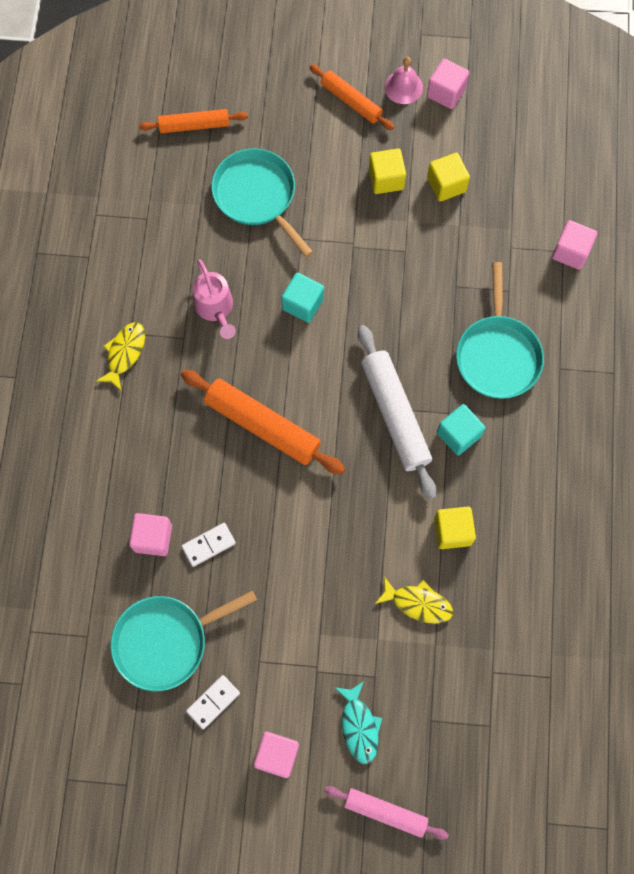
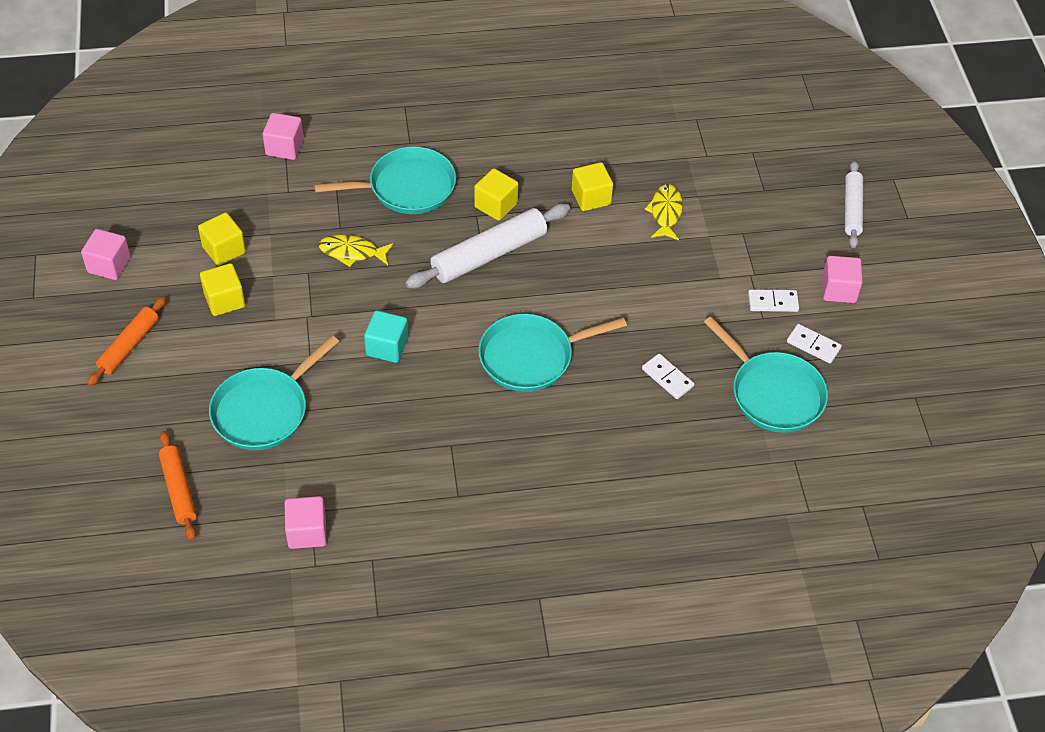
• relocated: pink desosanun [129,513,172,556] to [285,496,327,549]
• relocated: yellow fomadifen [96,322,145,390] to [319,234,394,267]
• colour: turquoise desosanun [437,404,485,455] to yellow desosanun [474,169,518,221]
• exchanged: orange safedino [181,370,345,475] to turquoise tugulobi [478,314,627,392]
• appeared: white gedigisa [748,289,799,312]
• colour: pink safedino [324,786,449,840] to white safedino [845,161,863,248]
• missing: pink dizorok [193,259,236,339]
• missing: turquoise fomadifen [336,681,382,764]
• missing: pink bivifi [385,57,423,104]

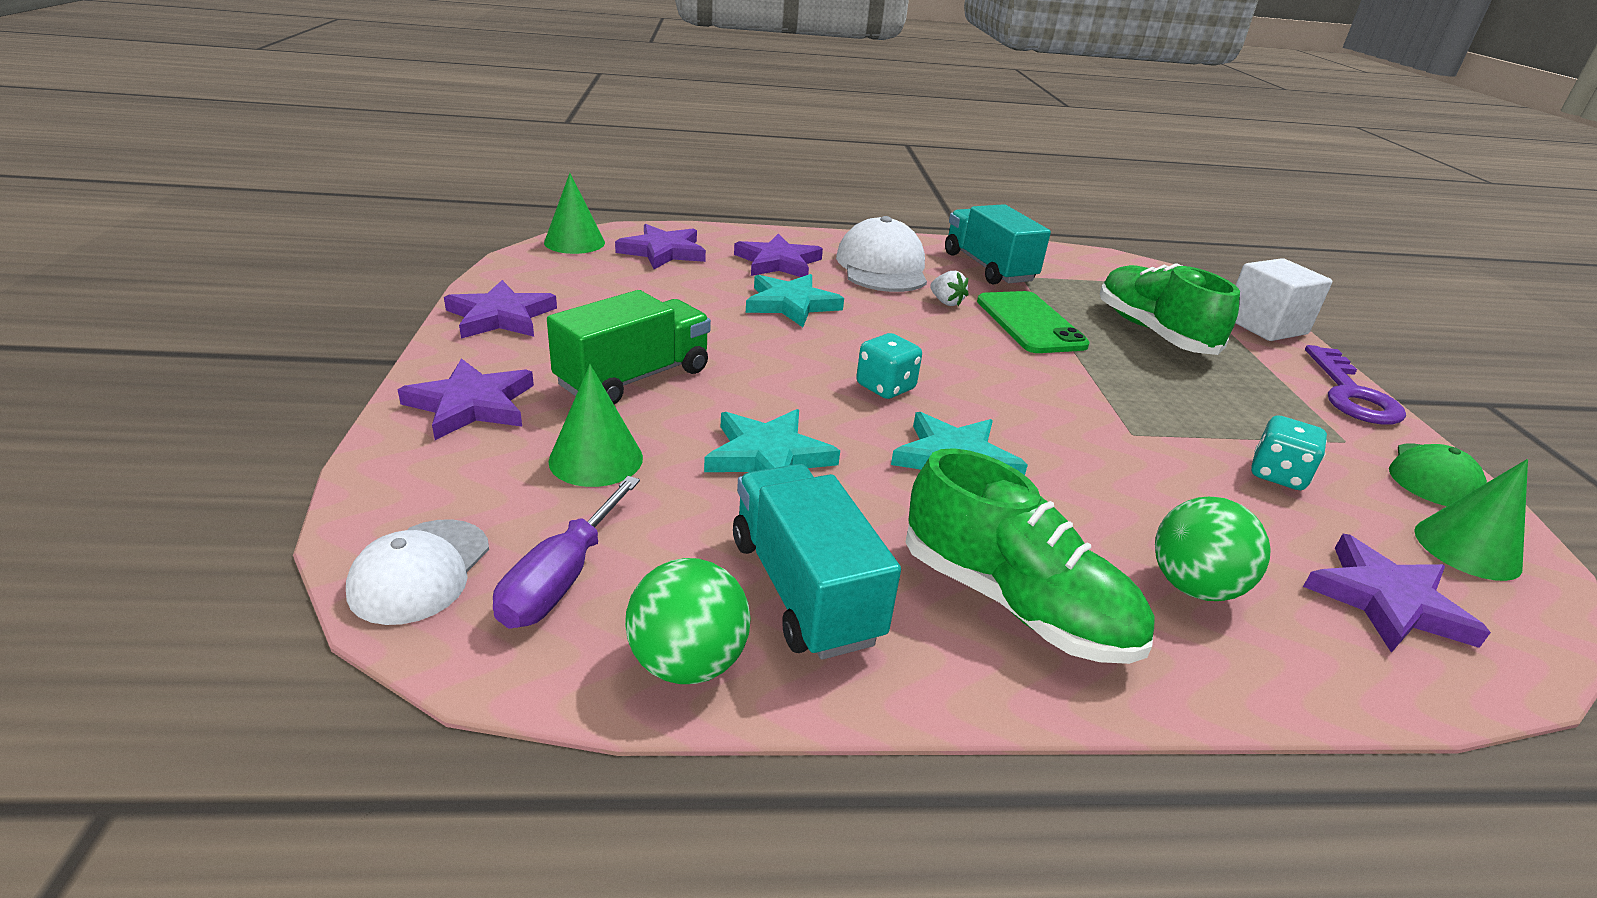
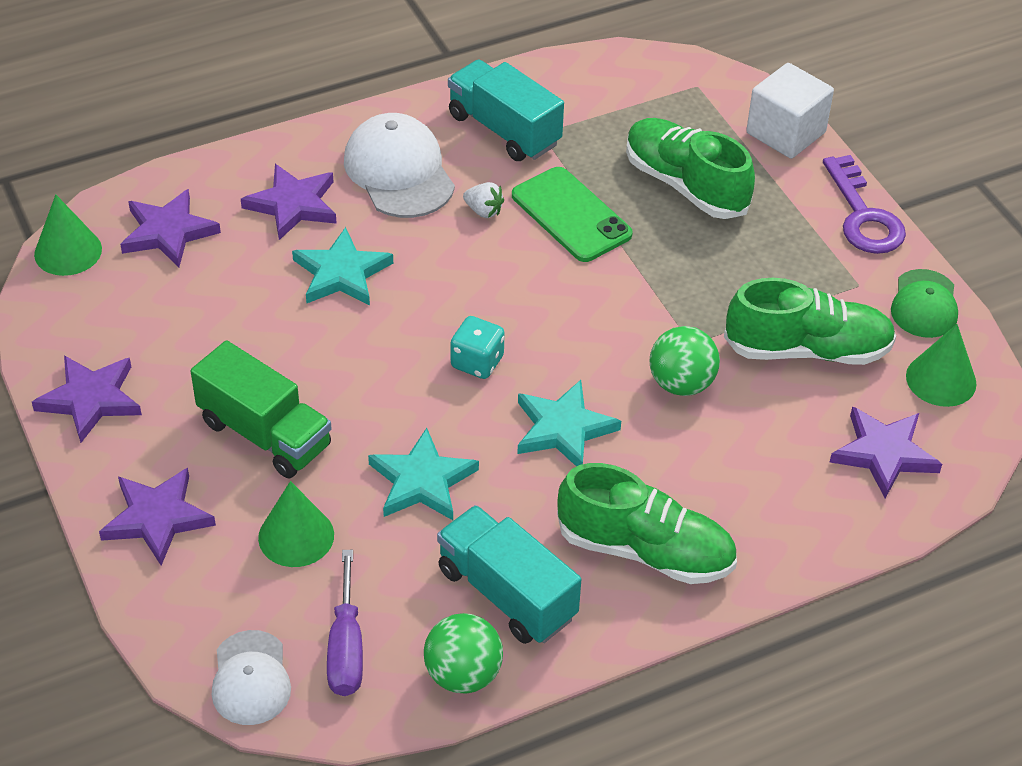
• spun: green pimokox [547,290,711,404] = [191,340,332,478] 105 degrees clockwise
• relocated: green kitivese [1155,497,1271,601] to [650,326,720,396]
• exchanged: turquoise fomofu [1251,415,1327,490] to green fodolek [724,278,896,365]

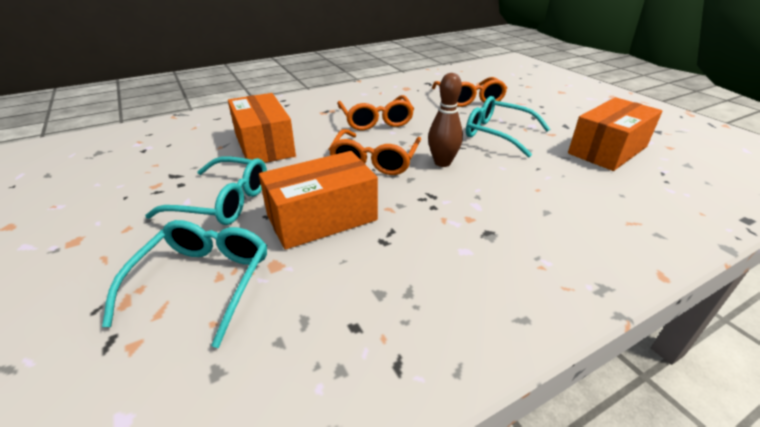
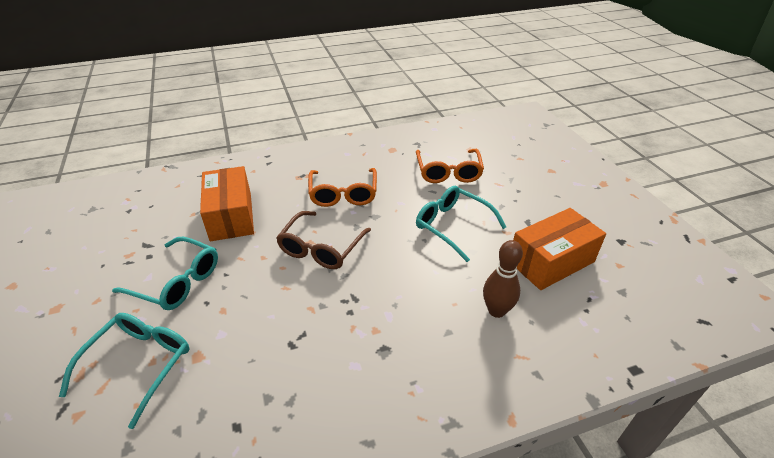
• colour: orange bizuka [329,129,421,175] to brown bizuka [276,211,371,269]
• relocated: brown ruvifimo [428,73,463,167] to [483,240,523,318]
• missing: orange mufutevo [259,151,378,250]

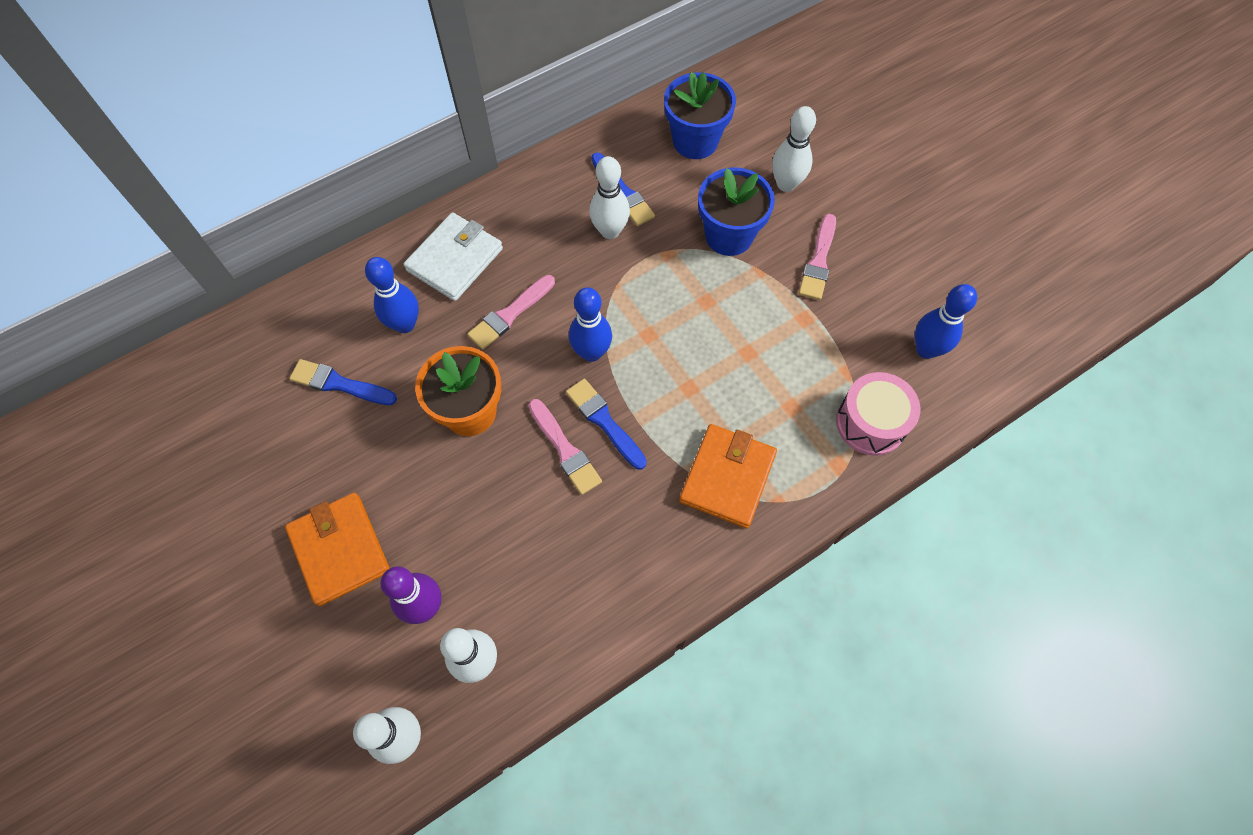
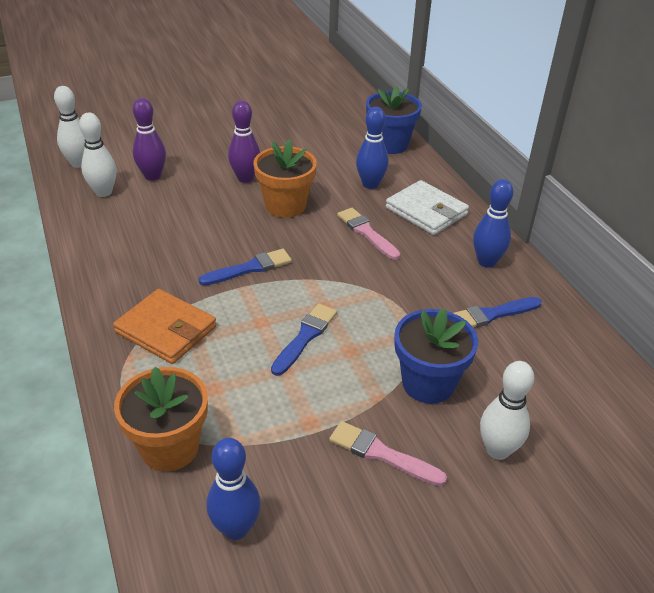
• exchanged: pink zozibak [836,372,920,456] to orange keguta [114,367,208,472]
• appeared: purple ruvifimo [228,100,260,183]
• relocated: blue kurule [289,359,397,405] to [271,303,337,376]
• relocated: blue keguta [664,72,736,159] to [366,86,422,154]
• relocated: blue ruvifimo [569,287,612,362] to [473,179,513,268]
• missing: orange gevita [285,493,390,606]
• missing: pink kurule [529,399,602,495]
• missing: white ruvifimo [589,156,630,239]

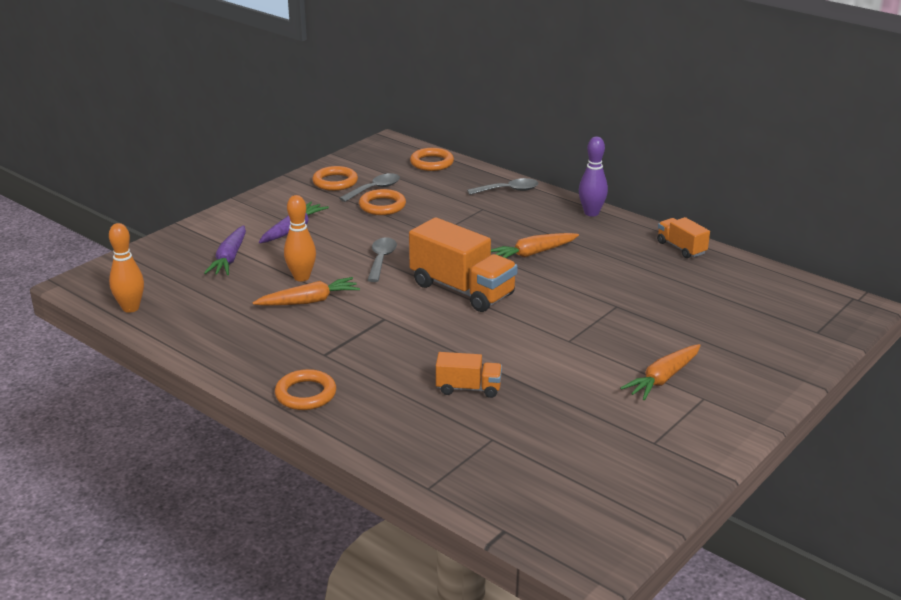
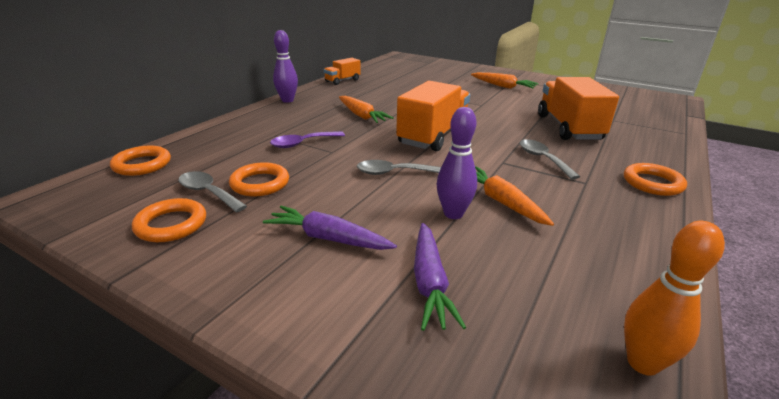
• appeared: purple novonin [270,131,345,148]
• spun: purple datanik [204,225,246,275] = [414,223,466,331] 90 degrees clockwise
• colour: orange ruvifimo [284,195,316,282] to purple ruvifimo [437,107,477,219]
• relocated: grey novonin [467,178,539,195] to [520,139,580,180]
• size: orange pimokox [436,352,502,398] = [538,77,619,140] x1.90

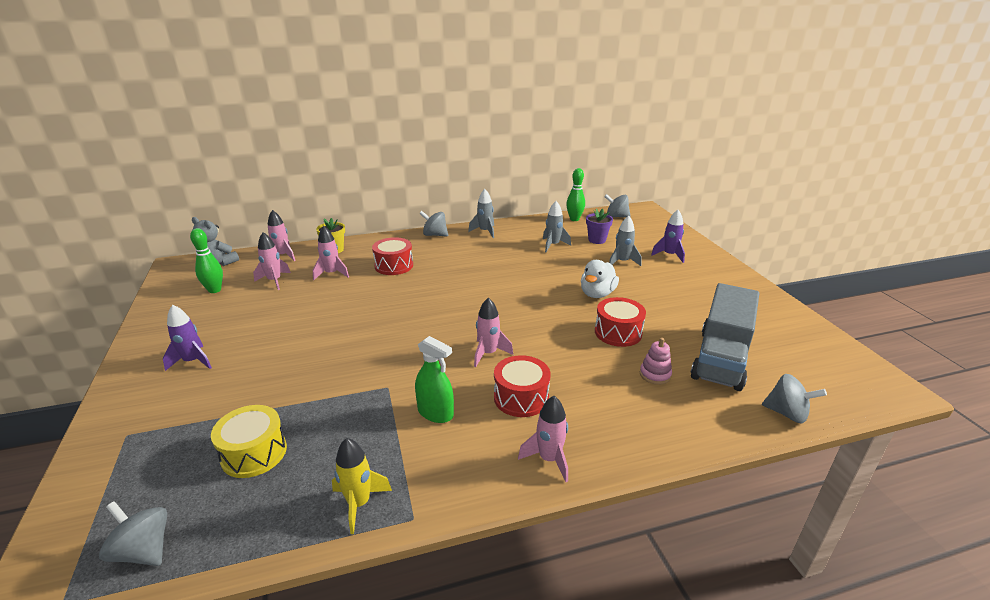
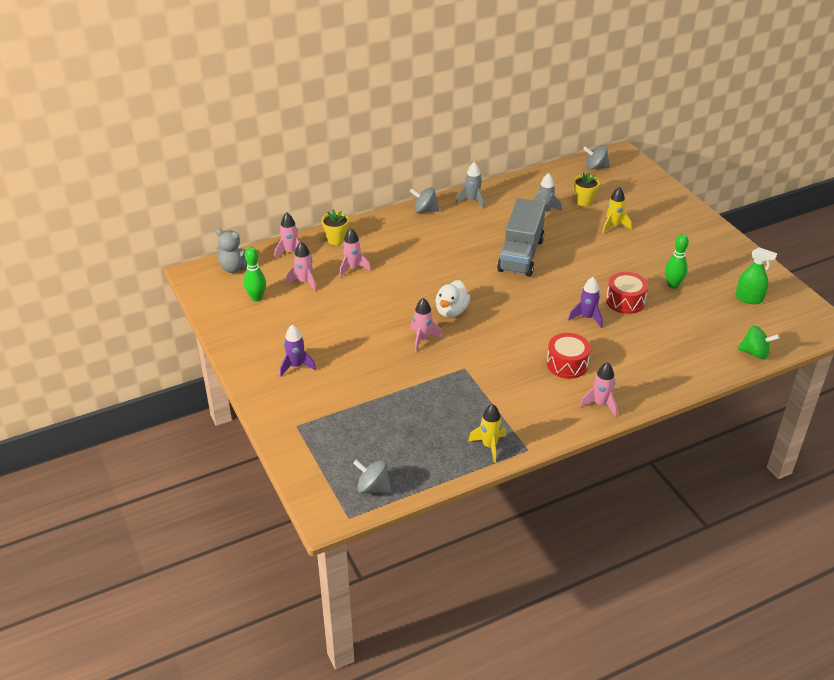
• relocated: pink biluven [474,298,513,367] to [410,298,443,352]
• relocated: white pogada [581,260,619,298] to [435,280,470,318]
• relocated: grey pimokox [690,283,759,391] to [497,198,546,277]
• relocated: purple biluven [651,210,685,263] to [568,277,603,328]
• colour: purple keguta [586,208,613,244] to yellow keguta [574,172,600,206]
• colour: grey biluven [609,215,641,266] to yellow biluven [602,187,631,234]
• relocated: green ruvifimo [566,168,585,221] to [665,234,689,288]
• relocated: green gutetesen [415,336,454,423] to [736,247,777,304]
• colour: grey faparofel [762,374,827,423] to green faparofel [738,326,779,359]
• missing: yellow zozibak [211,405,287,478]
• missing: red zozibak [372,237,413,275]
• missing: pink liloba [640,338,672,385]

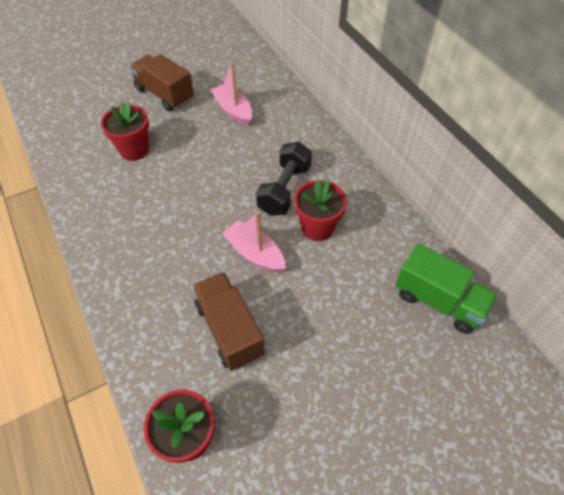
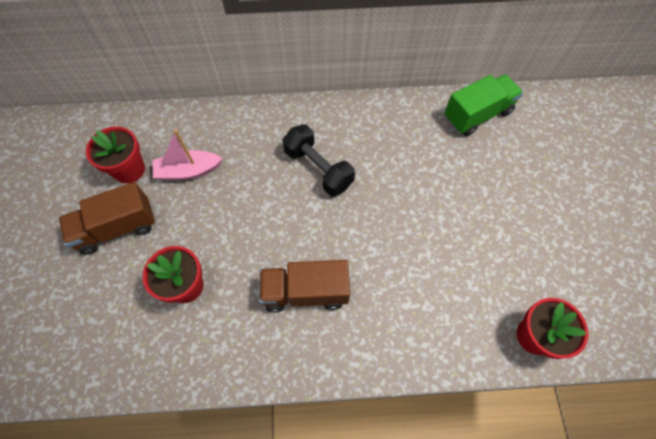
• relocated: red keguta [294,179,347,241] to [86,126,145,183]
• relocated: brown pimokox [192,272,265,371] to [259,260,350,312]
• missing: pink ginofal [222,211,286,273]

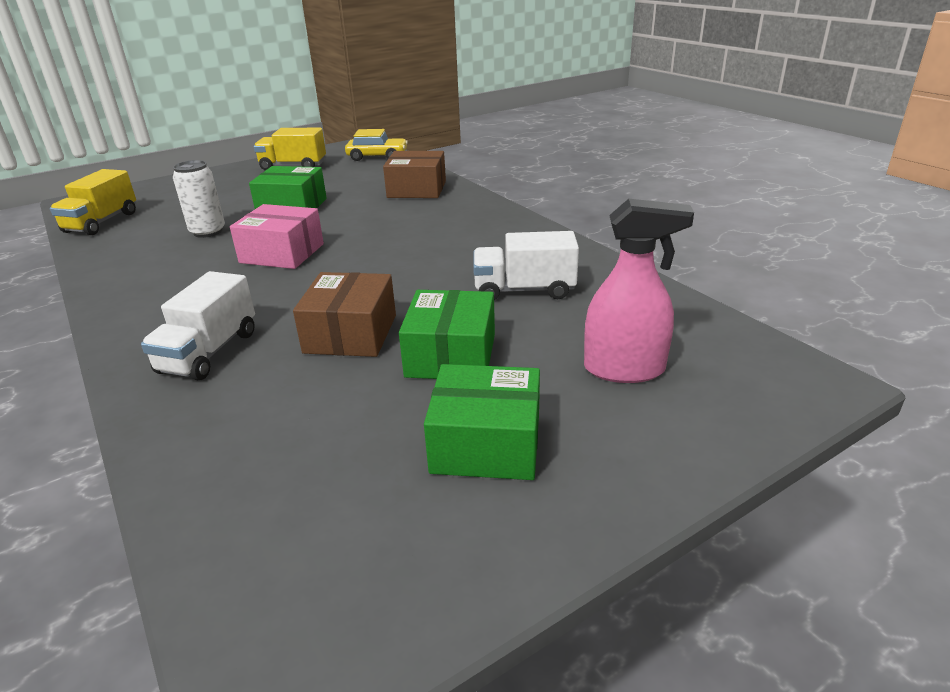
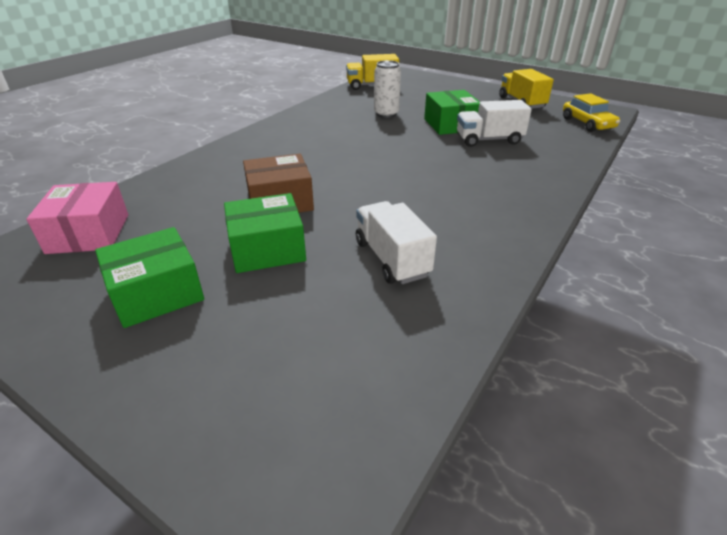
• relocated: pink mufutevo [230,204,324,269] to [26,182,128,254]
• spun: green mufutevo [424,364,540,480] = [95,227,204,328] 75 degrees clockwise
• relocated: white pimokox [141,271,255,380] to [457,100,532,147]
• missing: brown mufutevo [383,151,446,198]
• missing: pink gutetesen [584,199,694,383]

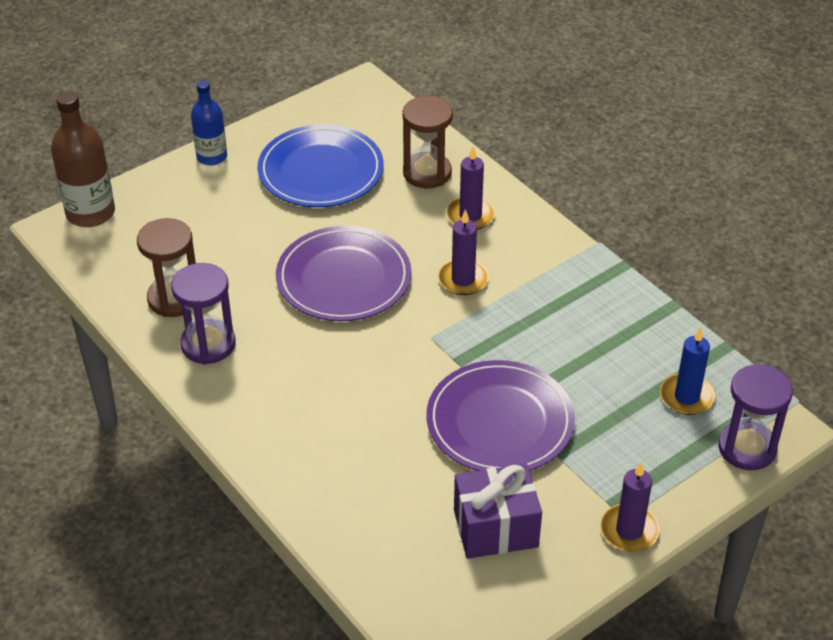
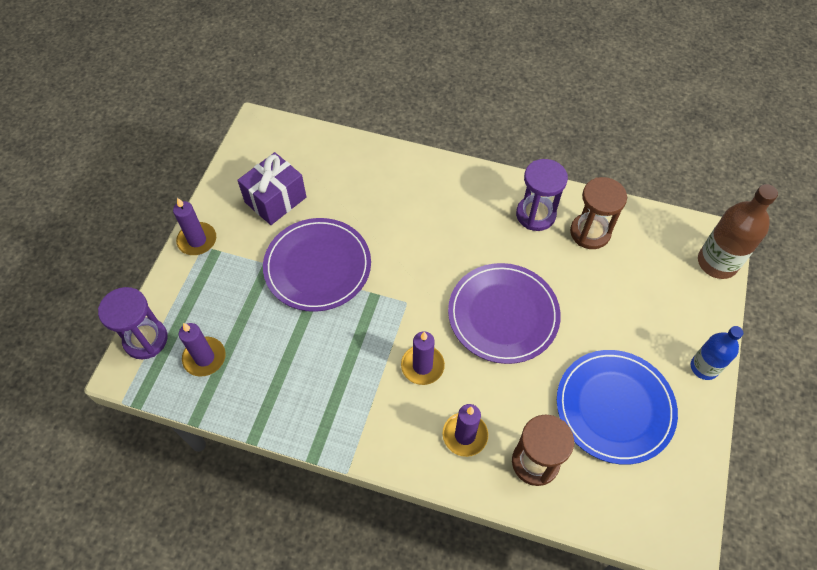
• colour: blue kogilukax [660,327,715,415] to purple kogilukax [179,323,226,377]

